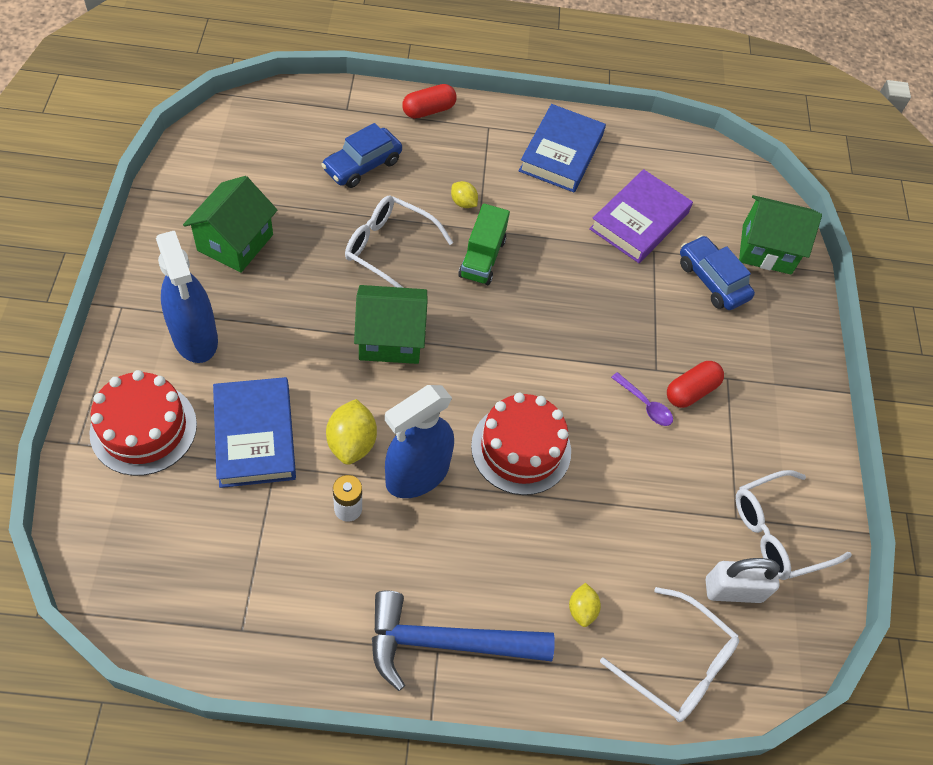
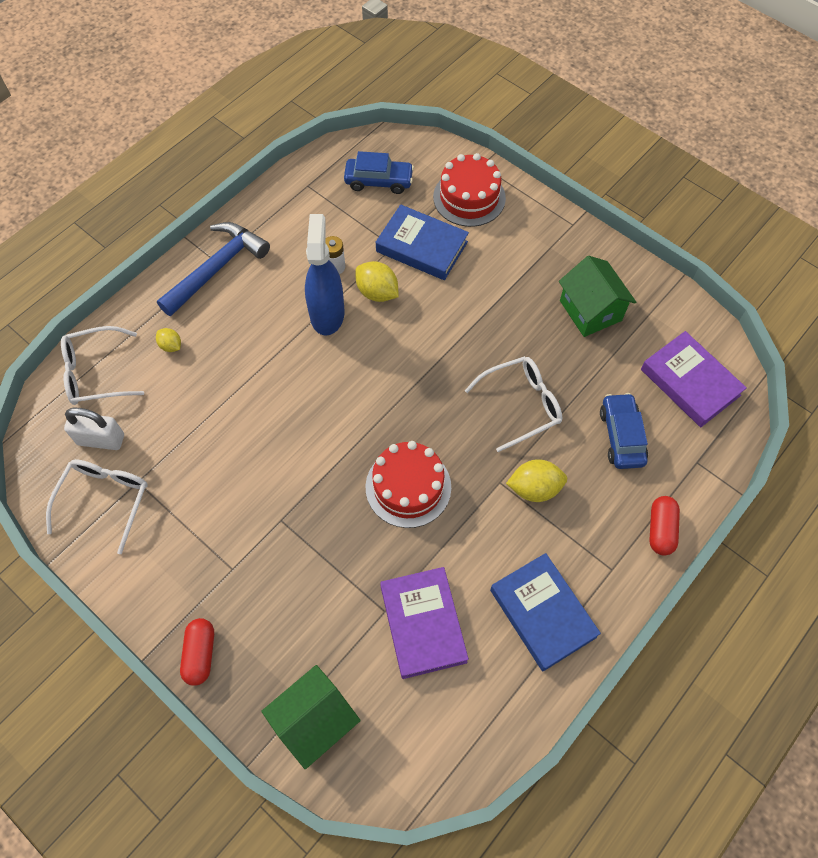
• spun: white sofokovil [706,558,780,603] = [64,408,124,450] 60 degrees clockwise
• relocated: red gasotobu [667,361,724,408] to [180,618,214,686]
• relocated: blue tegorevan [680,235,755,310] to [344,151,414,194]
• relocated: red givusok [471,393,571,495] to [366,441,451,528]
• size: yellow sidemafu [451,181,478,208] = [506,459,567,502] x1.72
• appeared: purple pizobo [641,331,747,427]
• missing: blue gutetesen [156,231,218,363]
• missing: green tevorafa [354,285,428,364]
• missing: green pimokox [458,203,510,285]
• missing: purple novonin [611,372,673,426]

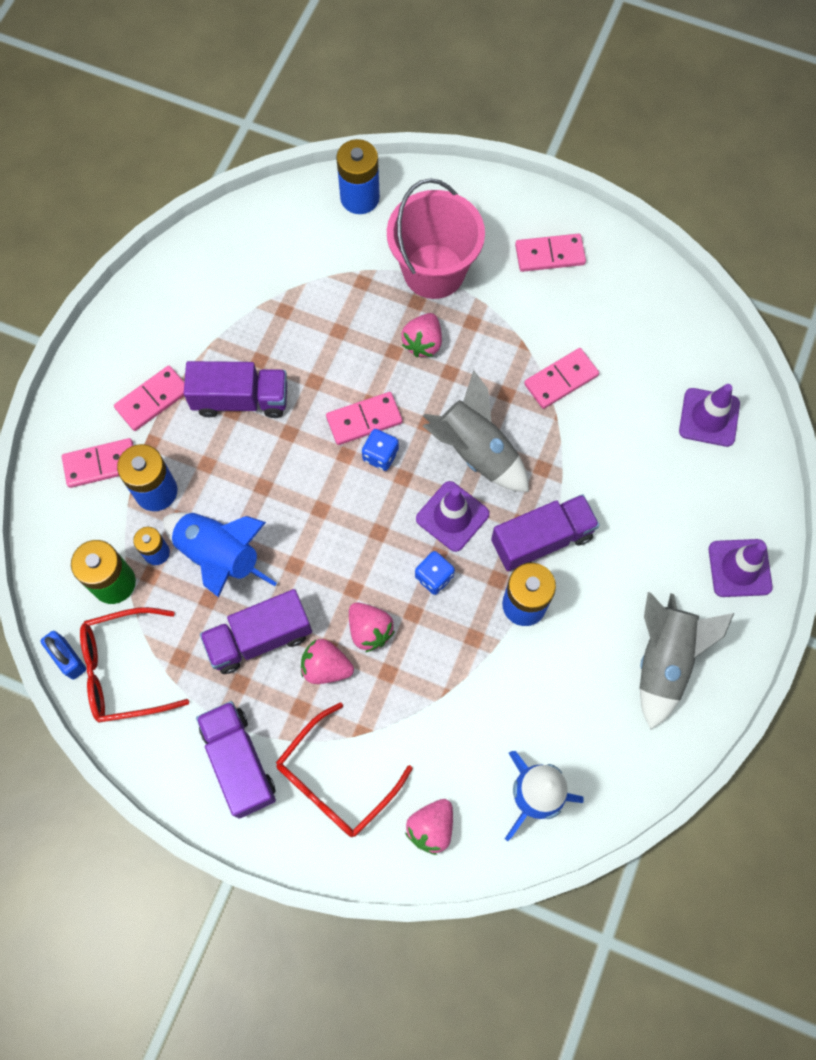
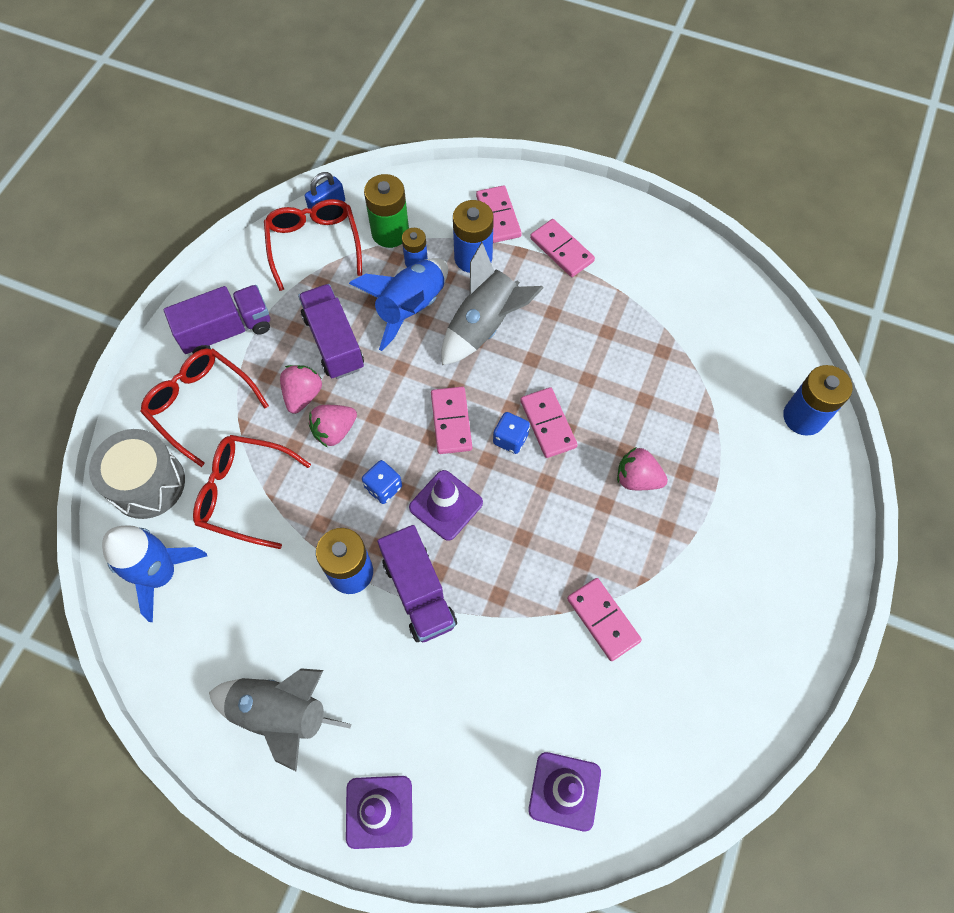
• exchanged: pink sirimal [405,799,453,855] to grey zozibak [89,429,185,519]
• appeared: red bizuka [193,435,311,549]
• relocated: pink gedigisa [515,234,586,272] to [431,387,472,454]
• relocated: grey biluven [423,370,529,492] to [441,242,544,365]
• missing: purple pimokox [184,361,287,418]
• missing: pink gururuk [387,178,485,299]

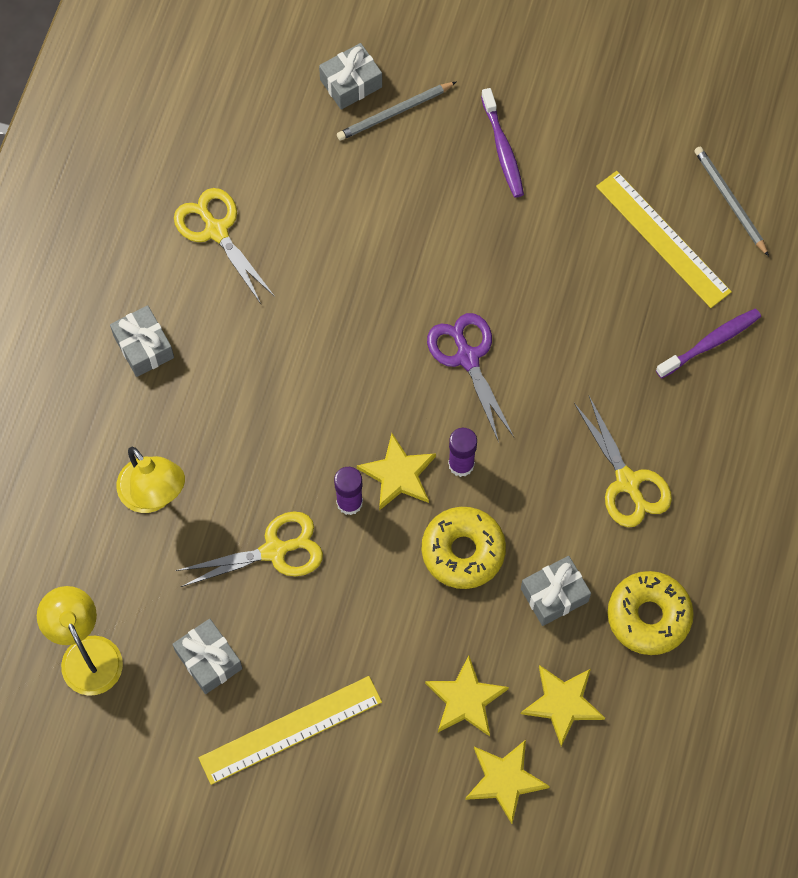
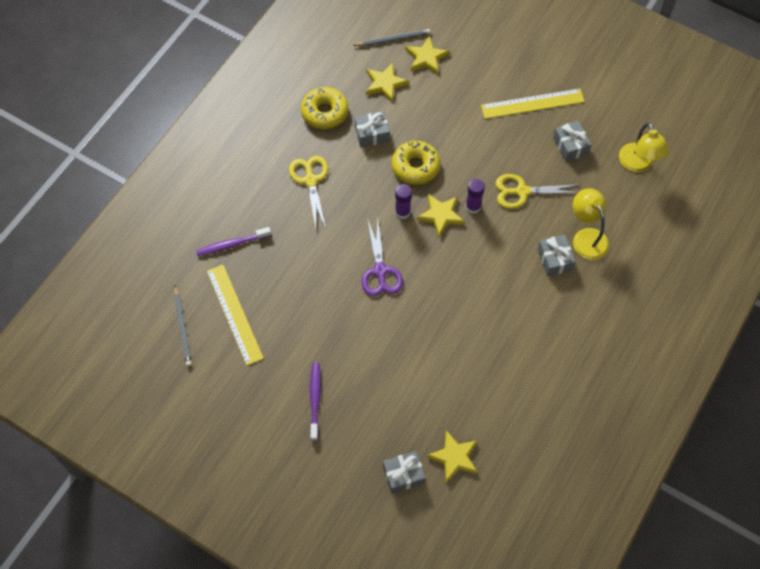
• relocated: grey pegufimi [337,82,456,141] to [353,29,431,46]
• relocated: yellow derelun [425,655,509,736] to [427,430,478,483]
• relocated: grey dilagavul [110,305,174,377] to [538,235,575,276]
• missing: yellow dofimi [174,188,275,304]

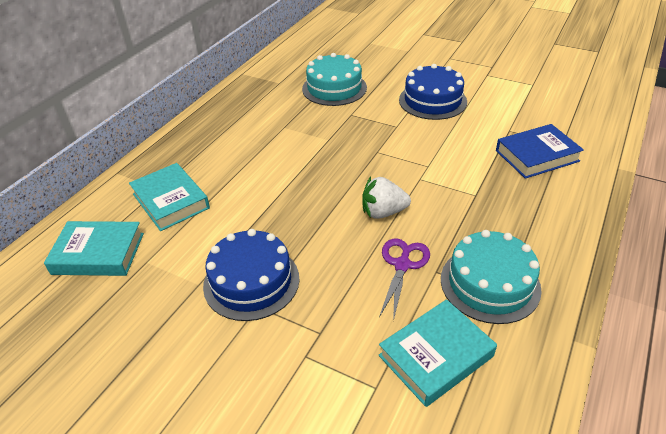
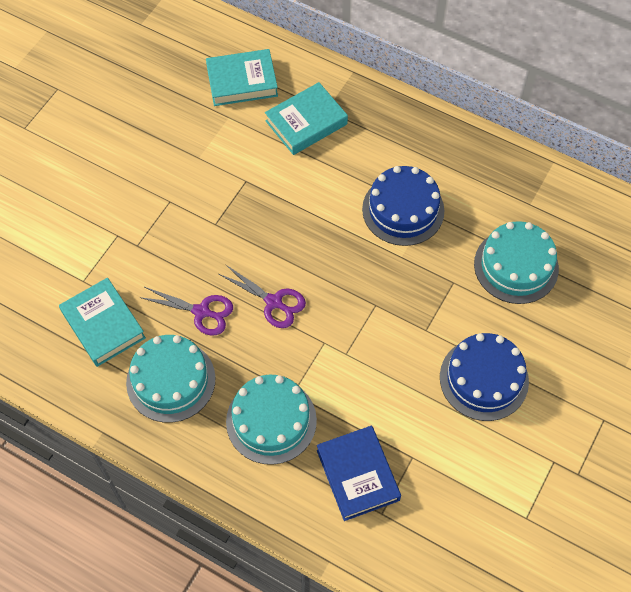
• spun: turquoise pizobo [44,221,144,276] = [206,49,278,106] 75 degrees clockwise
• exchanged: white sirimal [362,177,411,219] to purple dofimi [219,265,306,328]
• appeared: turquoise givusok [226,375,317,465]
• relocated: blue givusok [203,229,300,321] to [362,166,444,246]

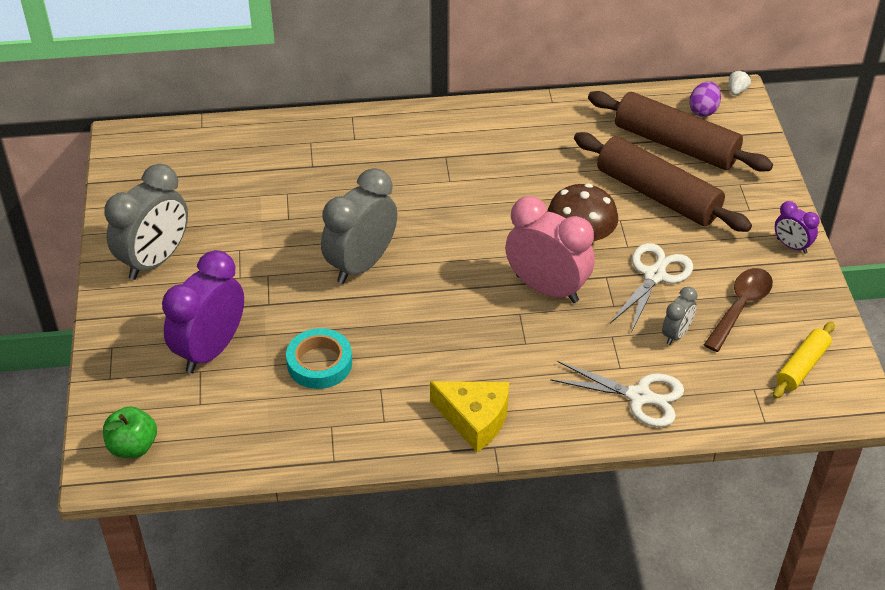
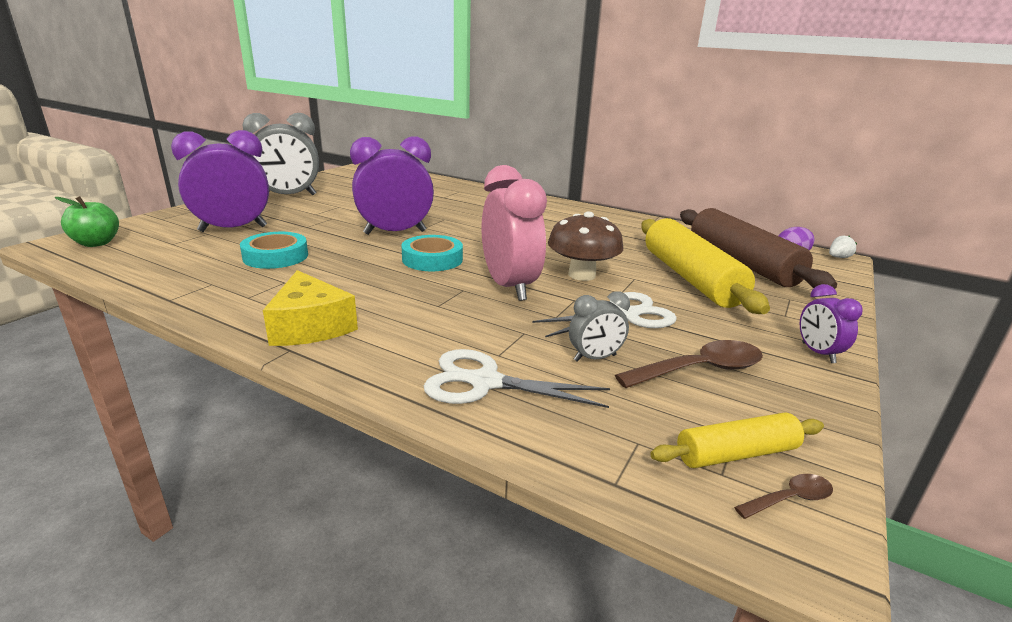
• colour: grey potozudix [321,168,397,284] to purple potozudix [350,136,434,235]
• appeared: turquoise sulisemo [401,235,463,271]
• spun: white dofimi [550,361,684,427] = [424,349,610,408] 135 degrees clockwise
• colour: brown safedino [574,132,752,232] to yellow safedino [641,218,770,314]
• appeared: brown novonin [734,474,833,519]

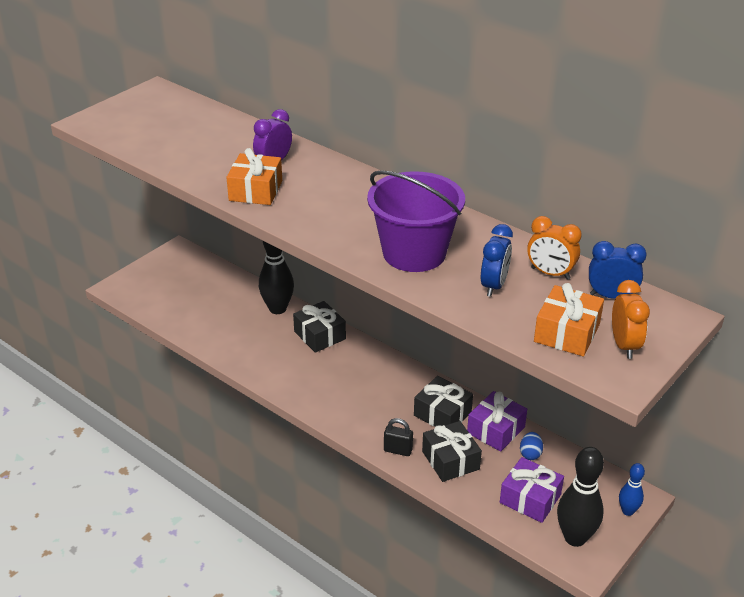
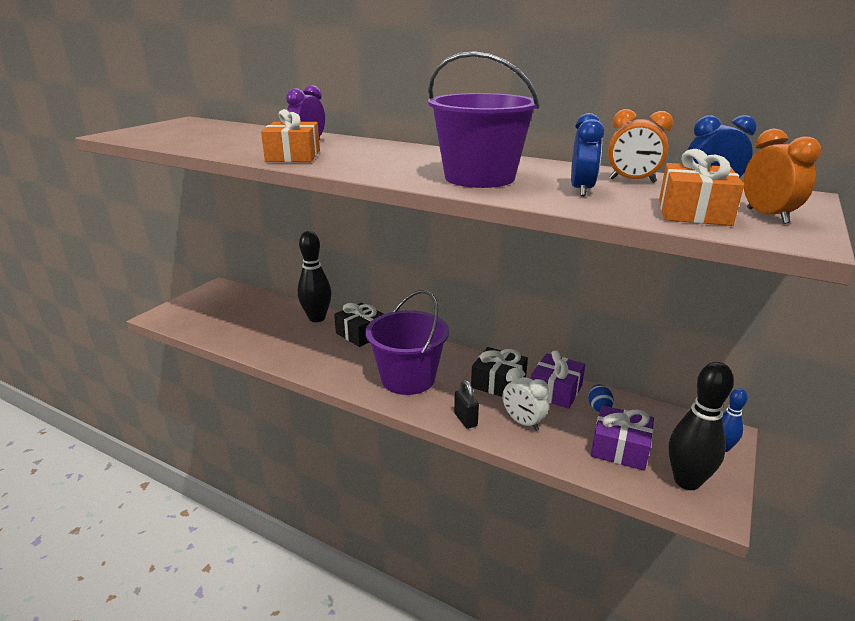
• appeared: purple gururuk [365,290,449,395]
• spun: black sofokovil [384,418,413,456] = [454,380,479,429] 60 degrees clockwise
• exchanged: black dilagavul [422,421,482,482] to white potozudix [502,368,549,431]

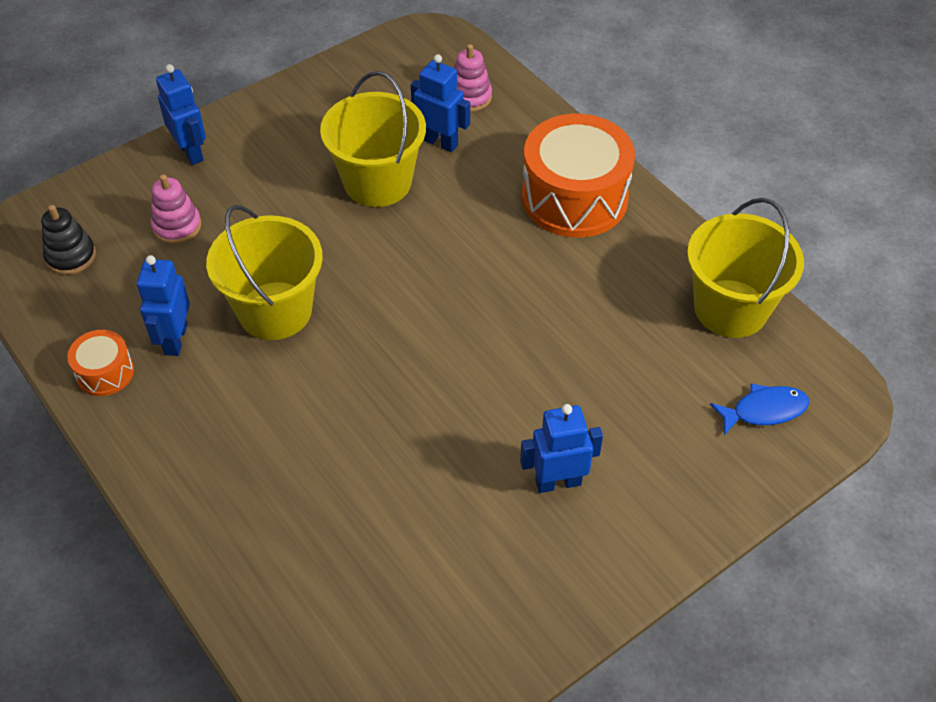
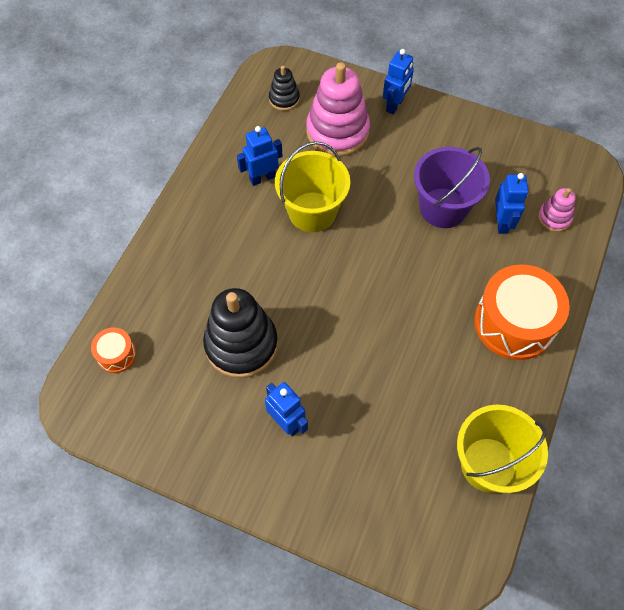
• relocated: orange zozibak [67,330,134,396] to [91,327,136,373]
• appeared: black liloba [203,288,278,378]
• size: pink liloba [151,174,201,244] = [306,62,370,156] x2.00
• colour: yellow gururuk [320,71,426,207] to purple gururuk [414,147,490,228]
• missing: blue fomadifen [710,383,809,435]

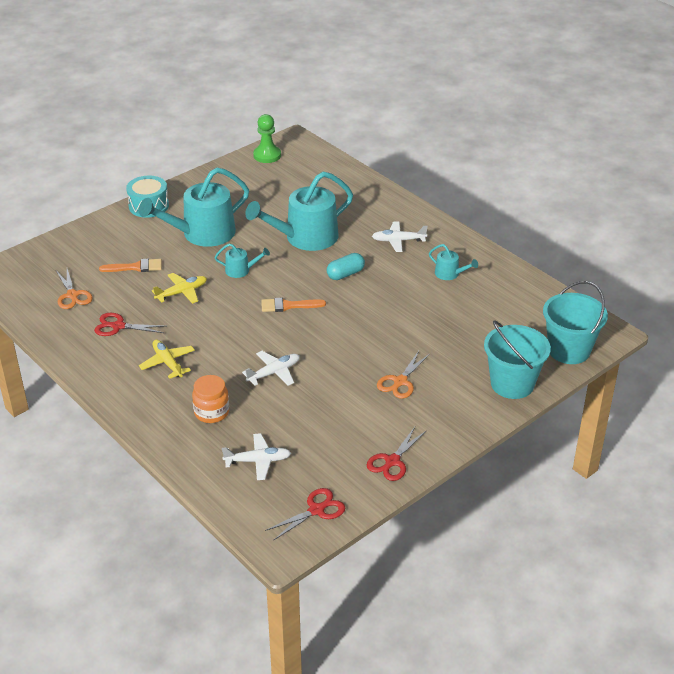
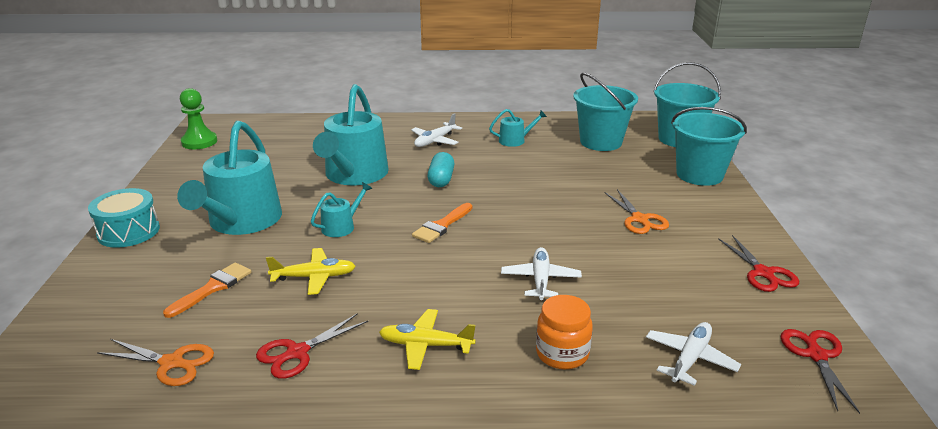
• spun: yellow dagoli [152,273,207,304] = [266,248,356,295] 75 degrees clockwise
• appeared: turquoise gururuk [573,73,638,151]

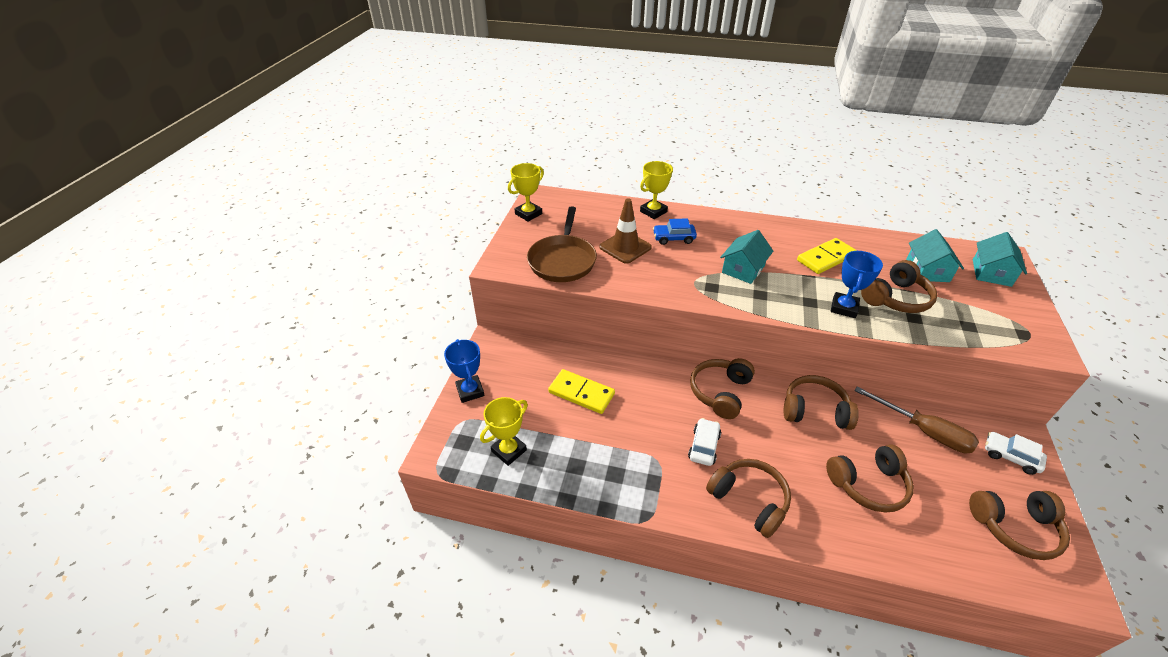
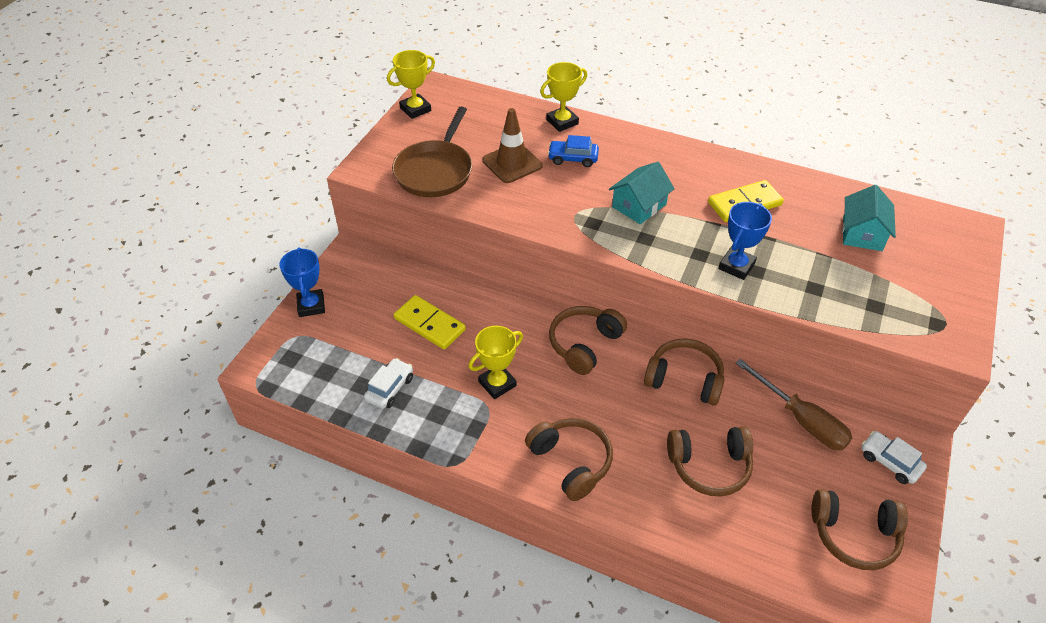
• relocated: white tegorevan [688,418,721,466] to [364,358,413,409]
• relocated: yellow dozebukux [480,397,528,466] to [468,326,523,399]
• missing: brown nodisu [861,260,938,313]
• missing: turquoise tevorafa [973,232,1027,287]

